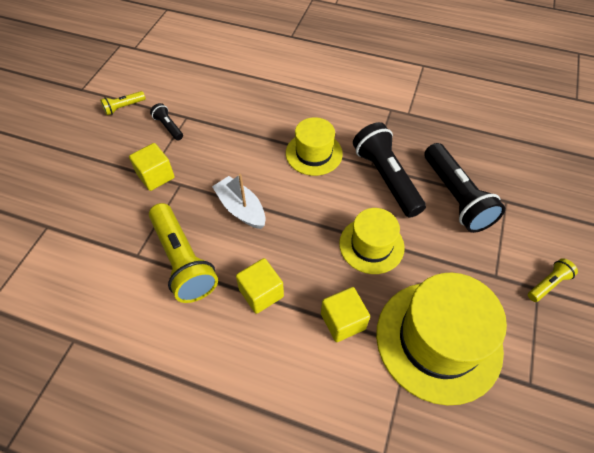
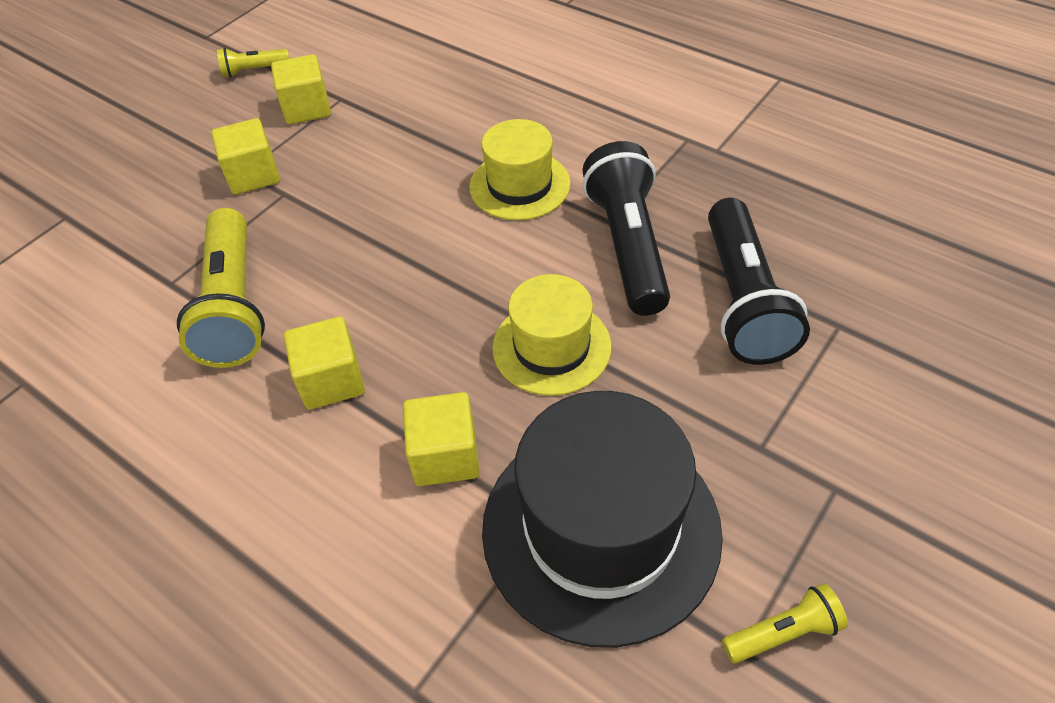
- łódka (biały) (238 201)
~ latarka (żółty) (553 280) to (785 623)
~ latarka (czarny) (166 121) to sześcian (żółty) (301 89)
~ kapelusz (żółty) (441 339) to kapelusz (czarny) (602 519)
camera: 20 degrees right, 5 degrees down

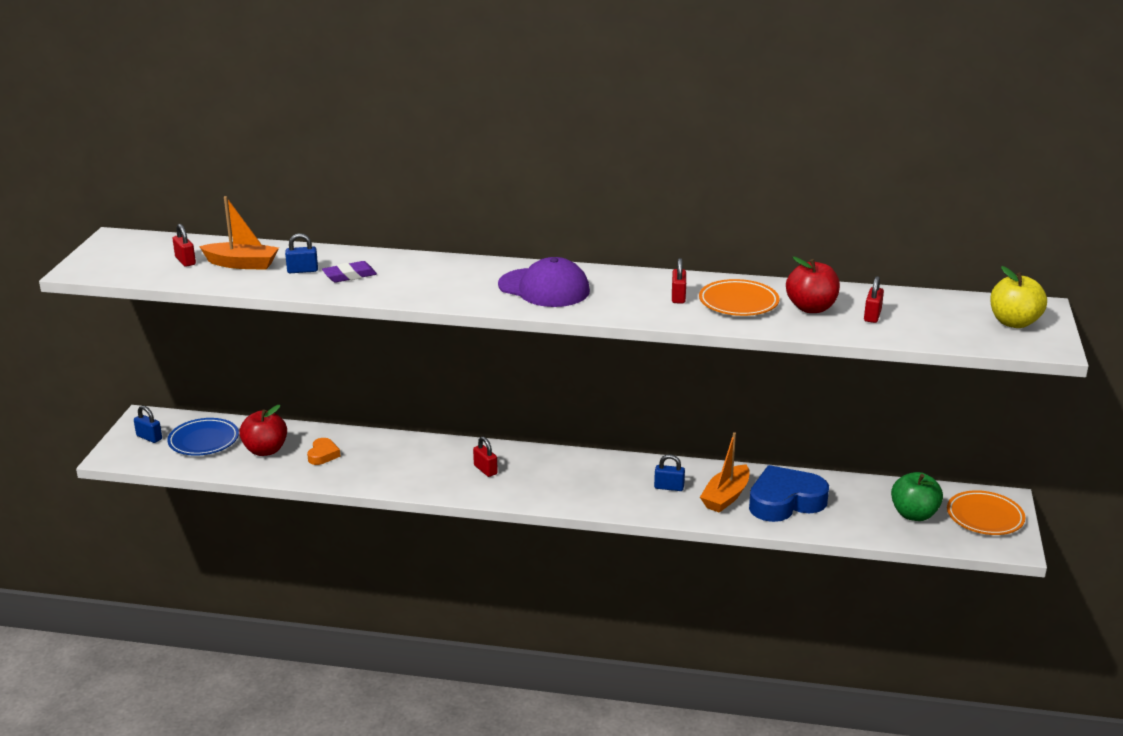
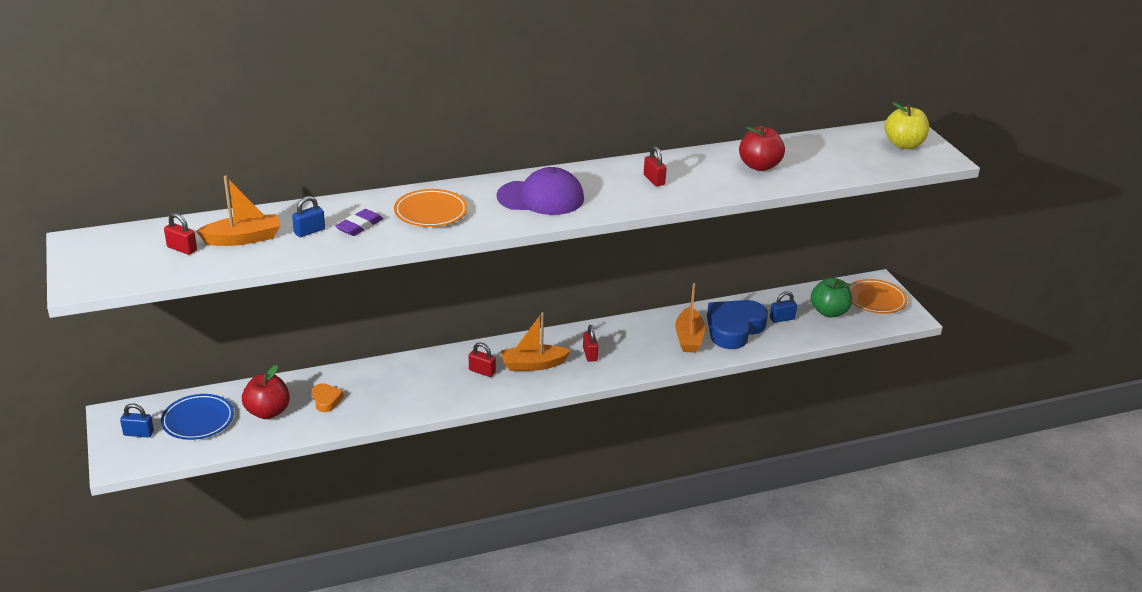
+ łódka (pomarańczowy) (536 341)
~ kłódka (niebieski) (669 472) to (783 307)
~ talerz (pomarańczowy) (739 297) to (431 208)
~ kłódka (czerwony) (874 299) to (590 343)
camera: 30 degrees left, 5 degrees up

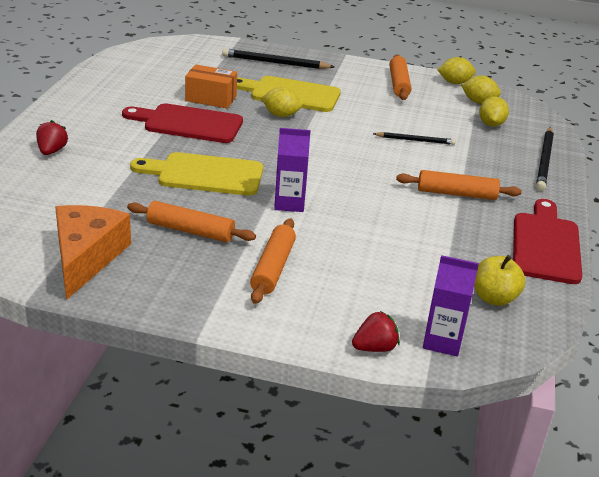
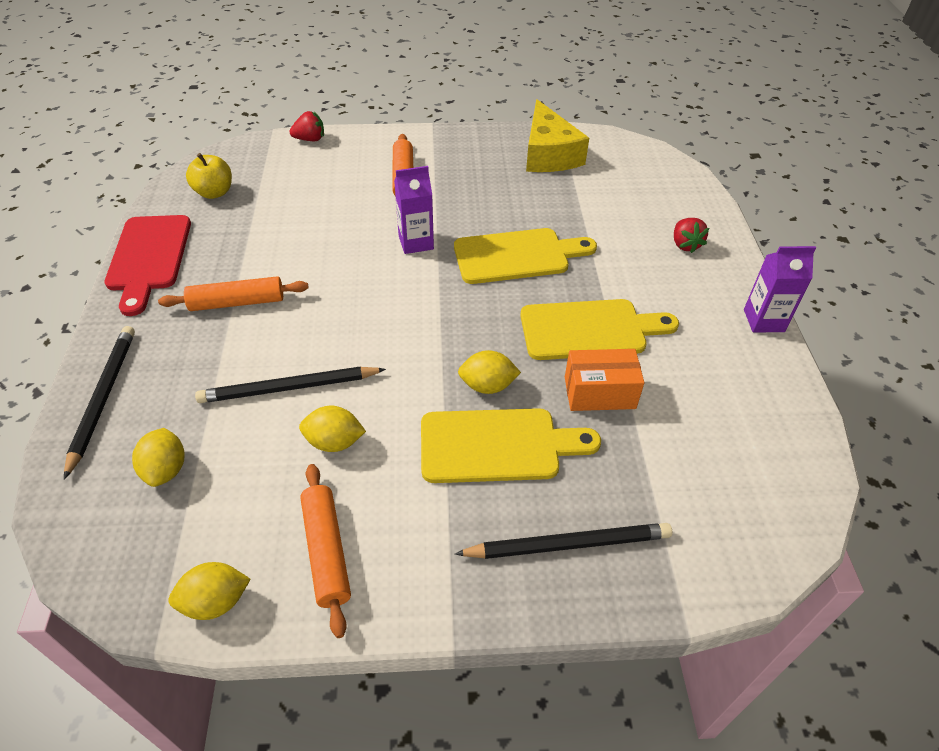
- wałek do ciasta (pomarańczowy) (191 221)
~ karton mleka (fioletowy) (451 305) to (780 289)
~ cytryna (żółty) (481 89) to (332 429)
~ ser (pomarańczowy) (93 252) to ser (żółty) (557 135)
~ deska do krojenia (czerwony) (182 123) to deska do krojenia (żółty) (599 329)
~ truskawka (czerwony) (376 331) = (307 126) 150 degrees counterclockwise
~ ołówek (czarny) (414 138) = (290 385) x1.59
camera: 165 degrees right, 15 degrees up

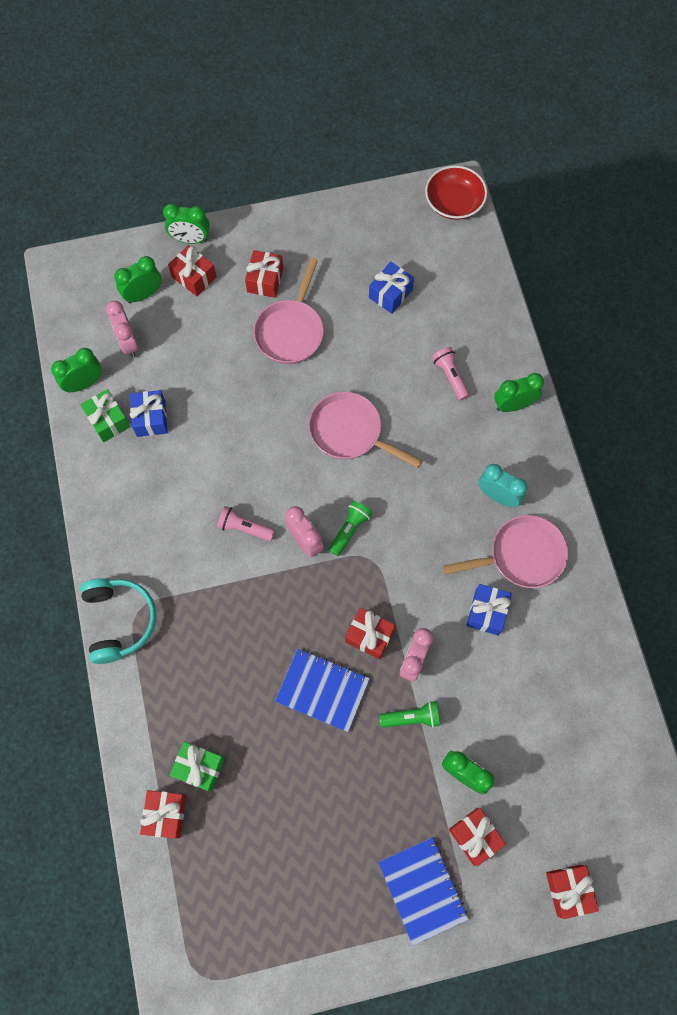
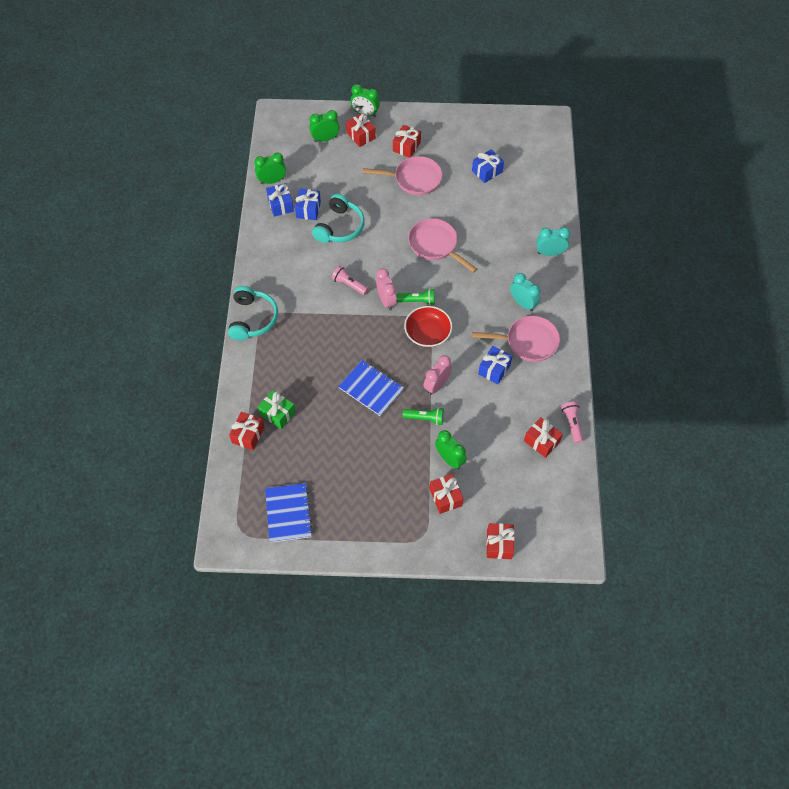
- budzik (różowy) (122 329)
+ słuchawki (turkusowy) (338 218)
~ prezent (czerwony) (370 633) to (543 437)
~ zeszyt (niebieski) (423 891) to (289 513)
~ miska (czerwony) (456 192) to (428 326)
~ latarka (różowy) (451 374) to (572 422)
~ prezent (zielony) (105 415) to prezent (niebieski) (280 200)
~ budzik (zielony) (519 392) to budzik (turkusowy) (553 241)
~ patelnia (różowy) (288 311) = (402 175) 120 degrees counterclockwise
~ latarka (zielony) (350 528) = (416 297) 45 degrees clockwise
camera: 15 degrees right, 10 degrees down

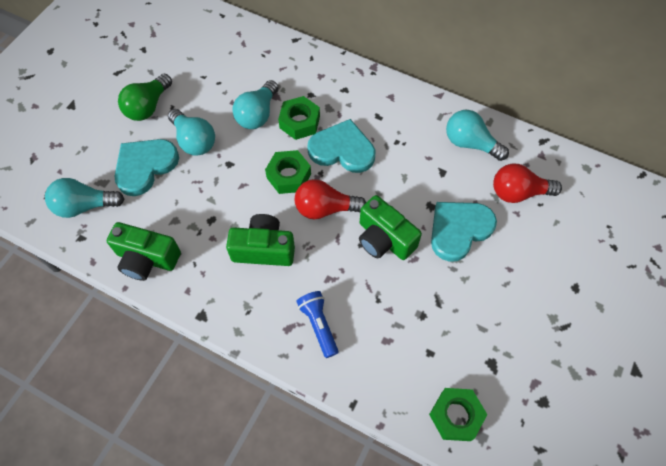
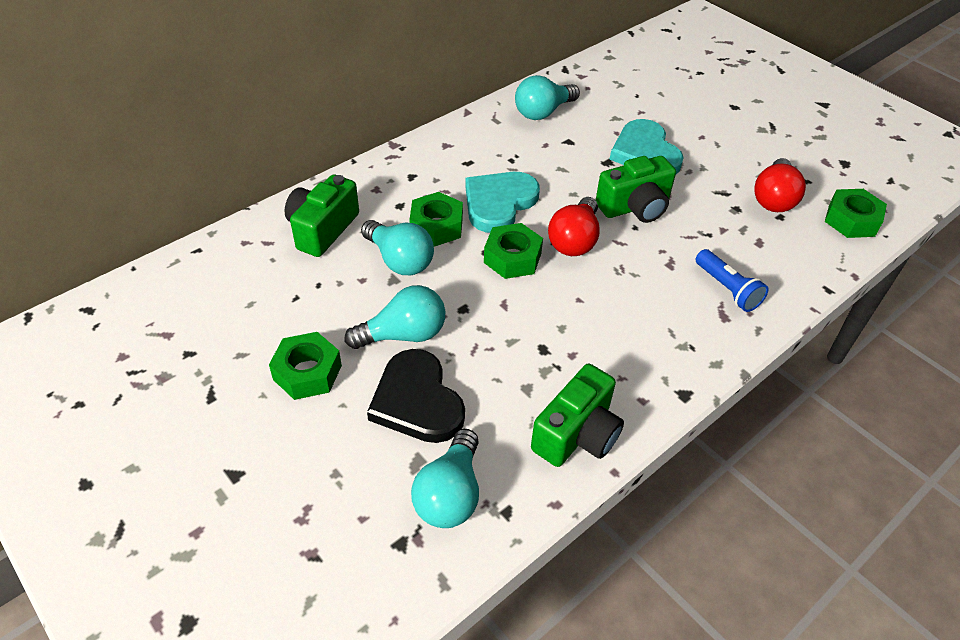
~ aparat fotograficzny (zielony) (260 240) to (322 215)
~ żarówka (czerwony) (527 183) to (780 185)
~ żarówka (zielony) (145 97) to nakrętka (zielony) (305 366)
~ serce (turkusowy) (146 167) to serce (czarny) (416 396)
~ latarka (niebieski) (317 324) = (732 280) 120 degrees counterclockwise
camera: 70 degrees left, 15 degrees down

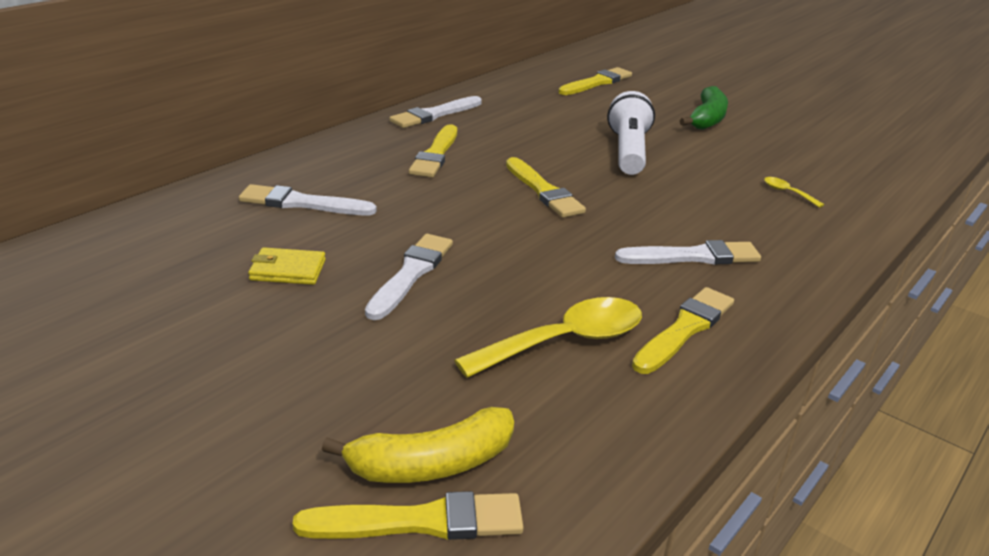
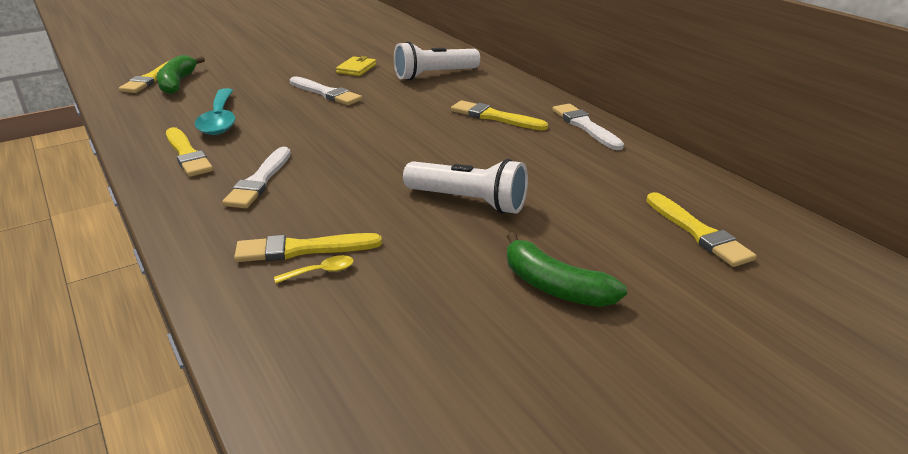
~ pędzel (żółty) (546 187) to (308 247)
~ pędzel (biały) (308 199) to latarka (biały) (437 60)
~ banan (żółty) (418 445) to banan (zielony) (181 74)
~ łyżka (żółty) (548 337) to łyżka (turkusowy) (215 111)
camera: 110 degrees right, 0 degrees up

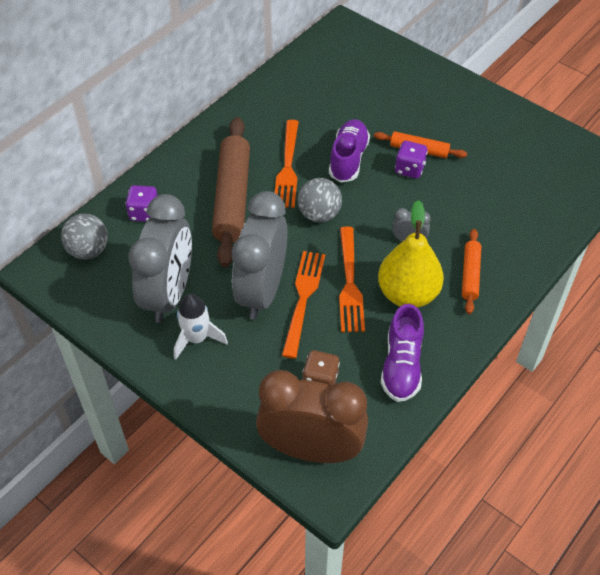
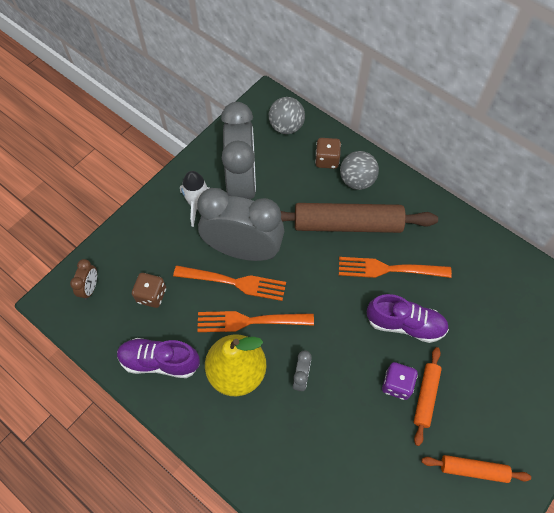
~ piłka (szary) (320 200) to (359 170)
~ wałek do ciasta (pomarańczowy) (471 271) to (476 469)
~ kostka do gry (fioletowy) (141 203) to kostka do gry (brązowy) (328 153)
~ budzik (szary) (160 258) = (238 150) 105 degrees counterclockwise
~ budzik (brązowy) (312 416) = (83 279) x0.41
camera: 90 degrees right, 10 degrees up

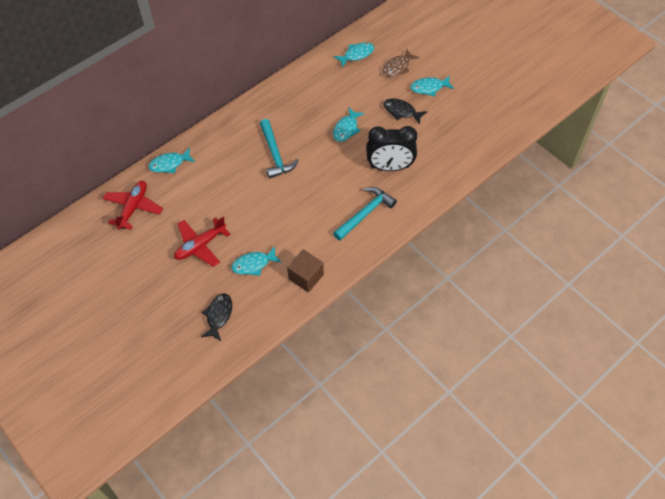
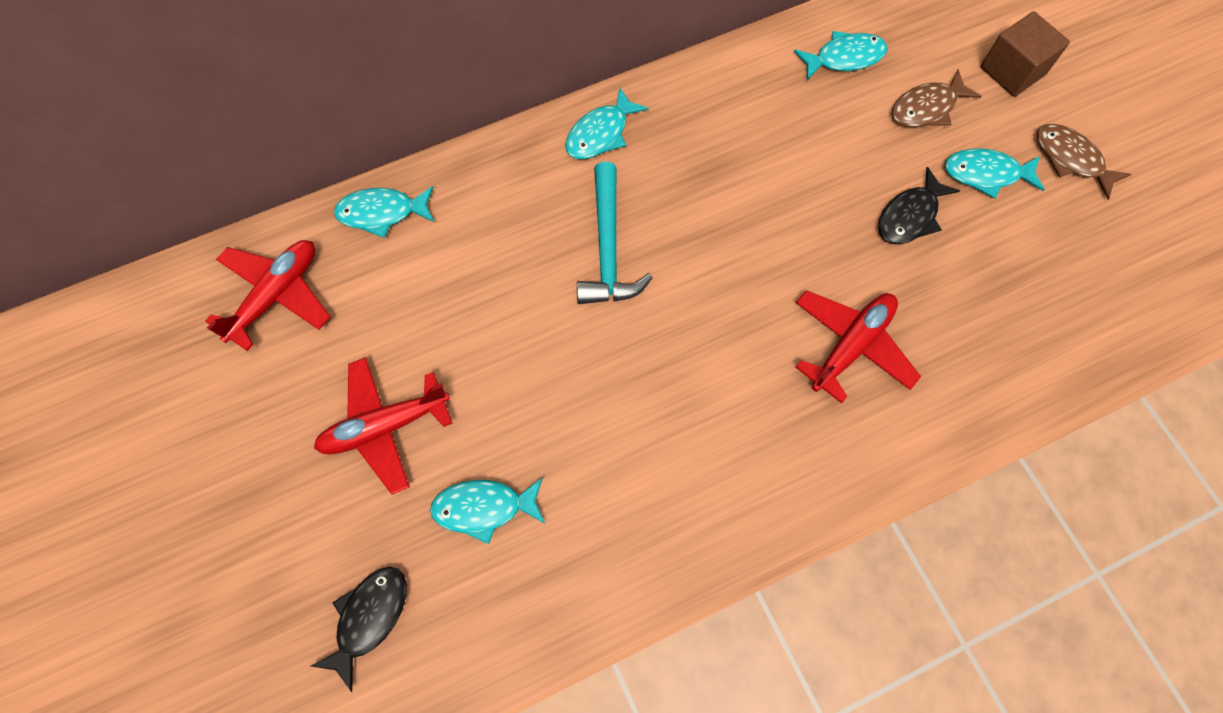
- młotek (turkusowy) (365 214)
+ ryba (brązowy) (1084 162)
~ sześcian (brązowy) (305 271) to (1025 54)
~ ryba (turkusowy) (349 124) to (607 123)
~ budzik (czarny) (391 148) to samolot (czerwony) (858 346)
~ ryba (czarny) (405 112) = (919 205) 90 degrees counterclockwise
camera: 15 degrees right, 10 degrees up

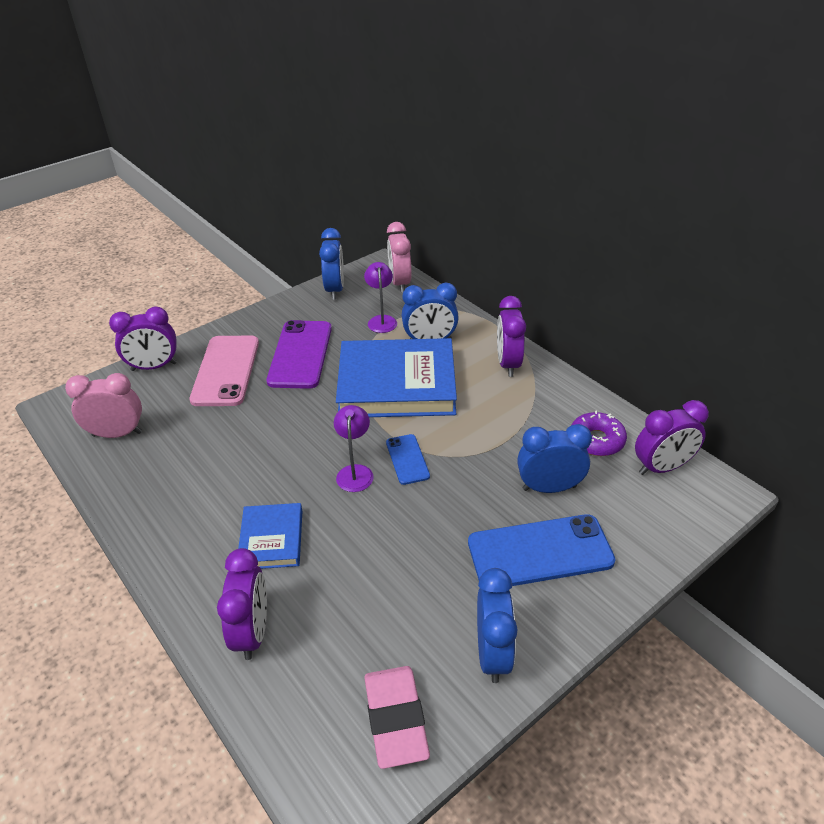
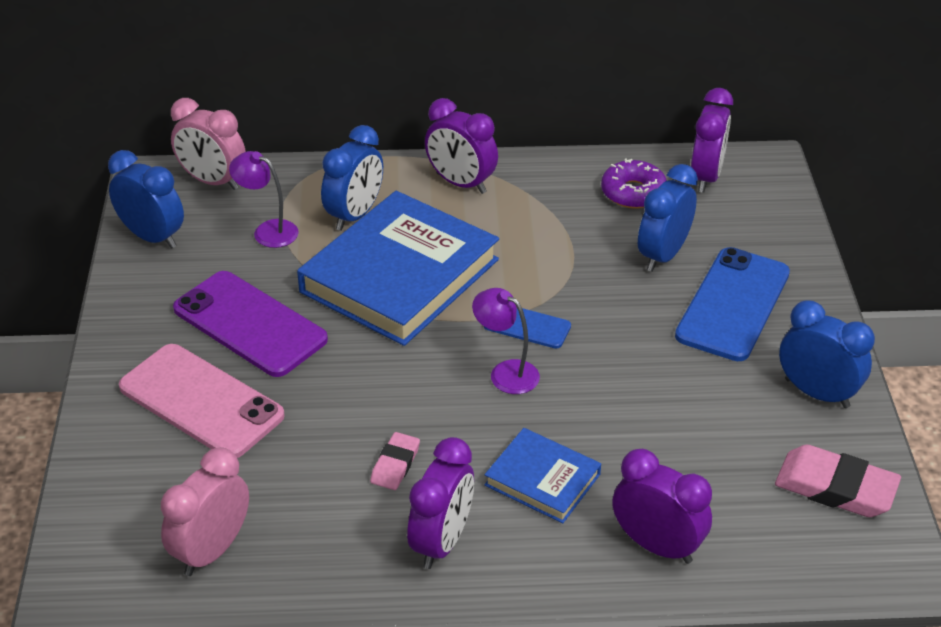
+ gumka do mazania (różowy) (395 461)
~ budzik (fioletowy) (143 339) to (440 503)
camera: 55 degrees left, 0 degrees up

